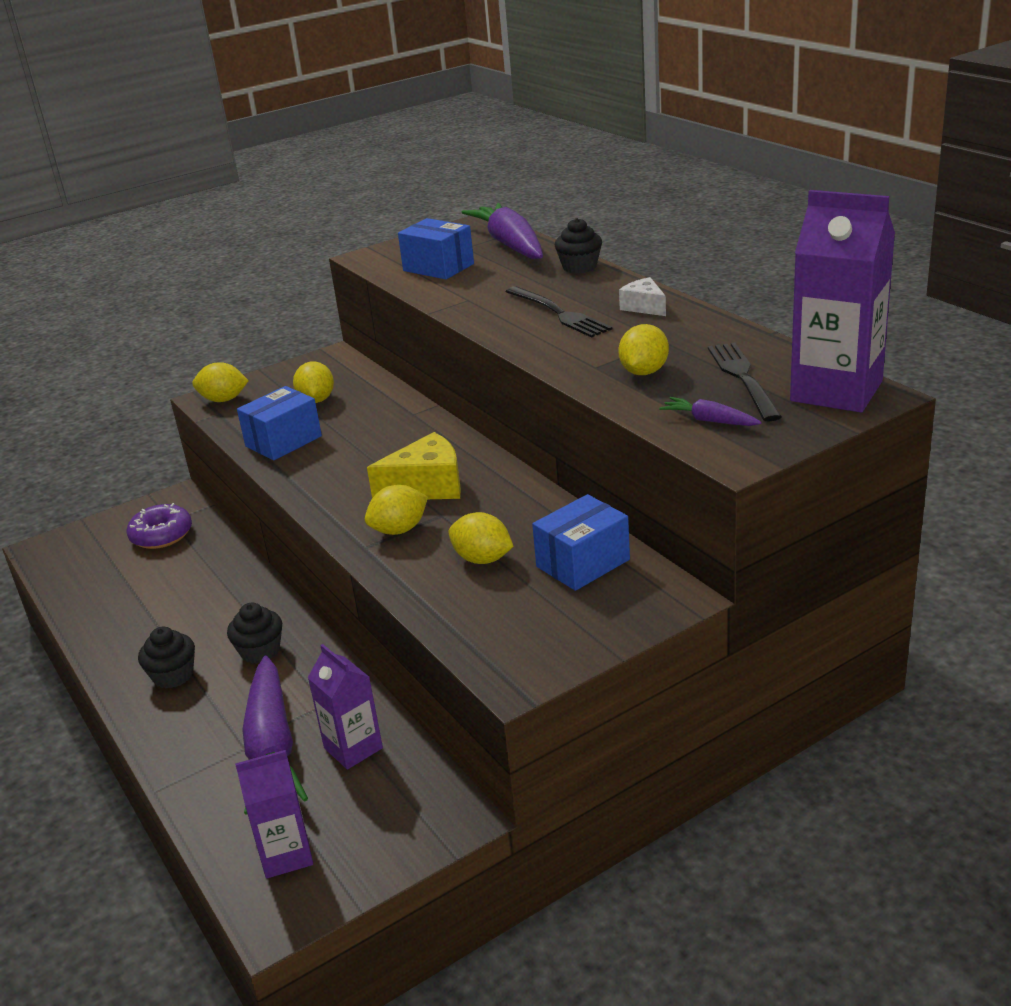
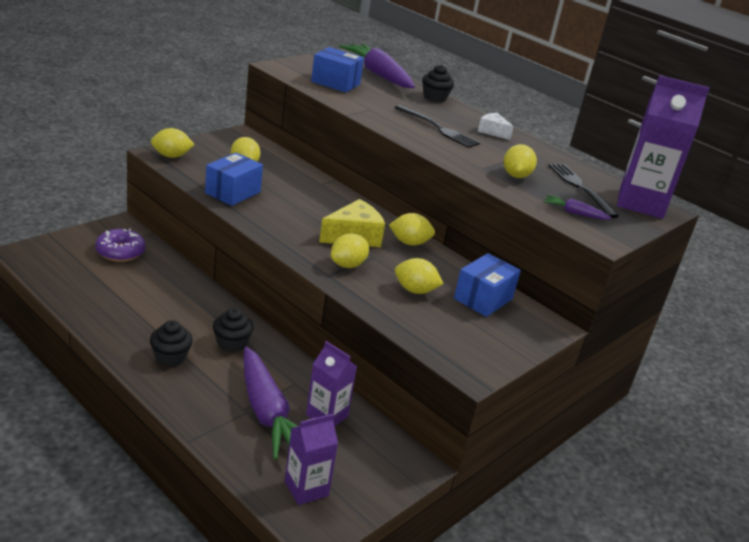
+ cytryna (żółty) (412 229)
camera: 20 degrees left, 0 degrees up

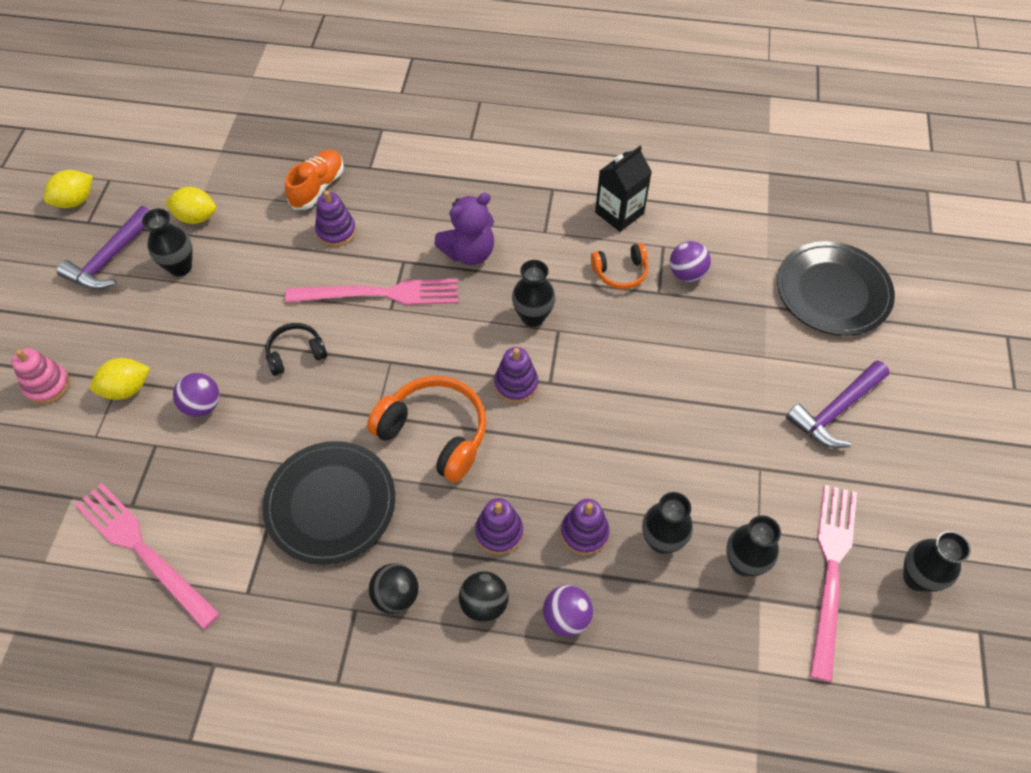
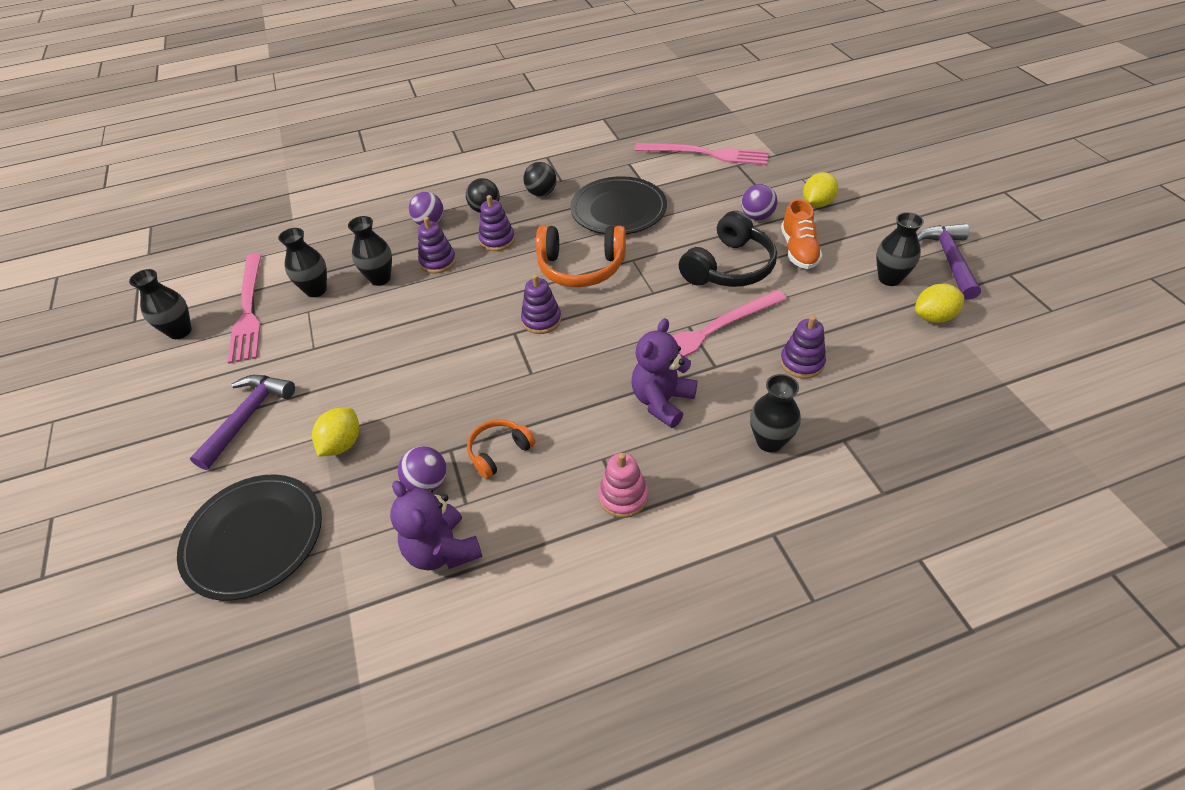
- karton mleka (czarny) (623 189)
+ miś (fioletowy) (436 526)
~ zabawka nakładanka (różowy) (41 376) to (623 485)
~ cytryna (żółty) (68 189) to (335 432)
~ but (pomarańczowy) (314 180) to (802 234)
~ wazon (czarny) (533 293) to (775 413)
~ słuchawki (czarny) (296 349) = (728 249) x1.77
camera: 155 degrees right, 10 degrees down

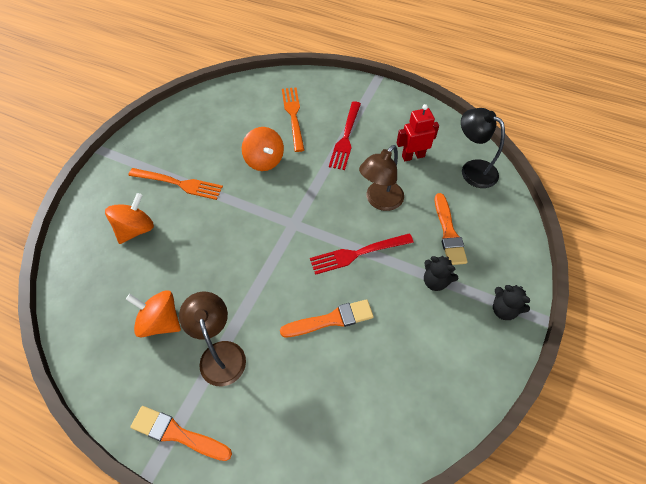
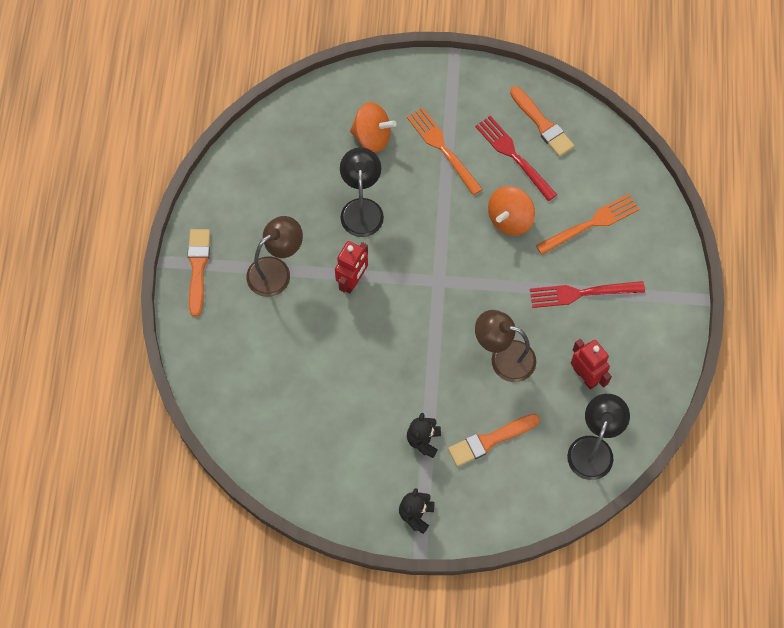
- bączek (pomarańczowy) (153 313)
+ robot (czerwony) (351 267)
+ lampka (czarny) (362 192)
~ pędzel (pomarańczowy) (327 318) to (542 121)
~ widelec (czerwony) (362 254) to (516 158)
~ widelec (pomarańczowy) (175 184) = (445 151) 150 degrees clockwise
camera: 70 degrees right, 10 degrees up

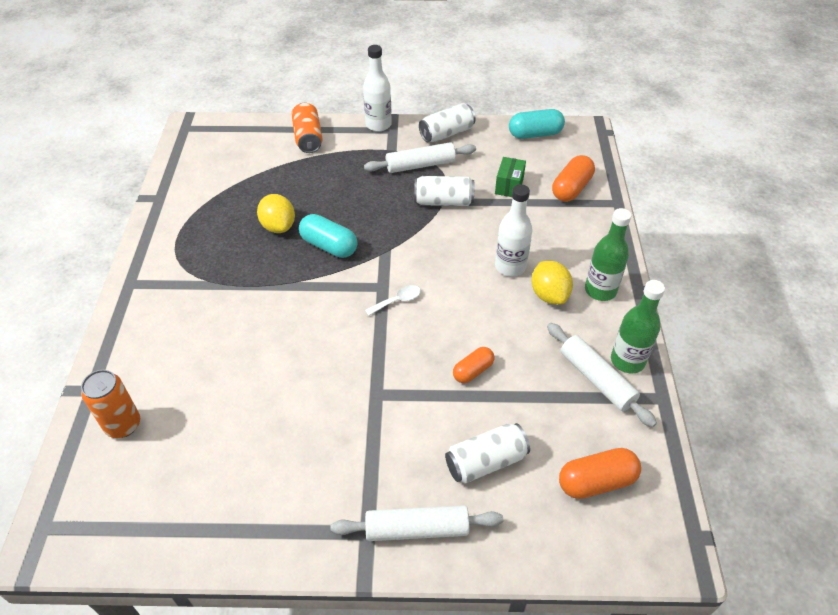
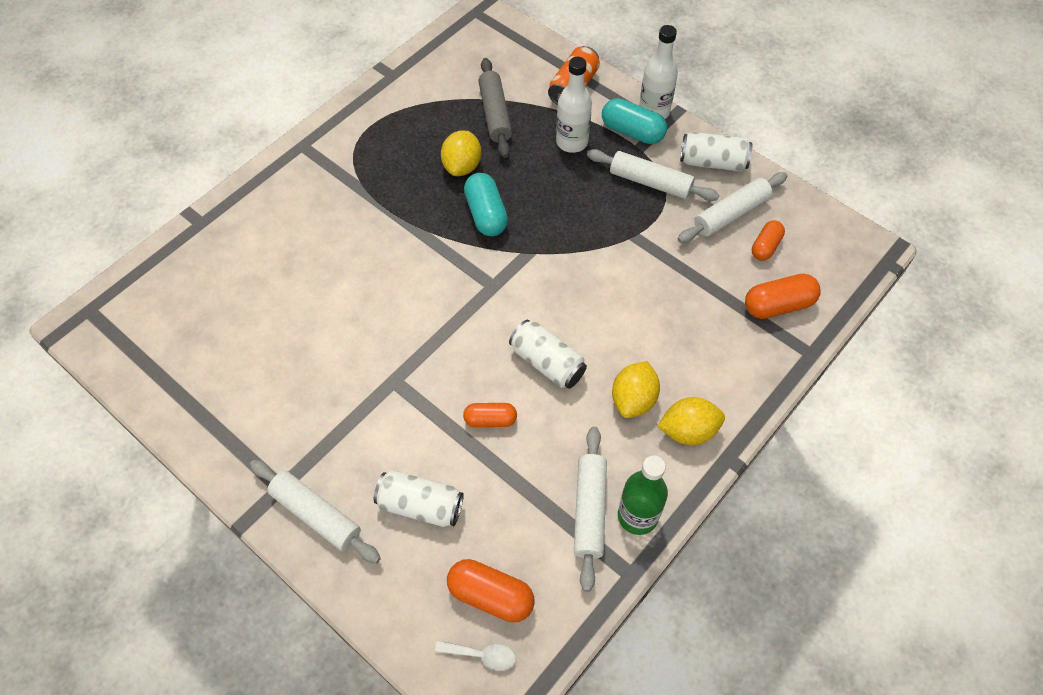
- puszka (pomarańczowy) (110 404)
- pudełko (zielony) (510 177)
+ wałek do ciasta (szary) (495 108)
+ wałek do ciasta (biały) (732 207)
+ kapsułka (pomarańczowy) (768 240)
~ łyżka (biały) (393 300) to (475 655)
~ puszka (biały) (444 191) to (548 354)
~ butelka (biały) (513 230) to (574 105)
~ kapsułka (turkusowy) (537 124) to (634 121)
~ butelka (zielony) (608 254) to cytryna (żółty) (691 421)
camera: 40 degrees right, 10 degrees up

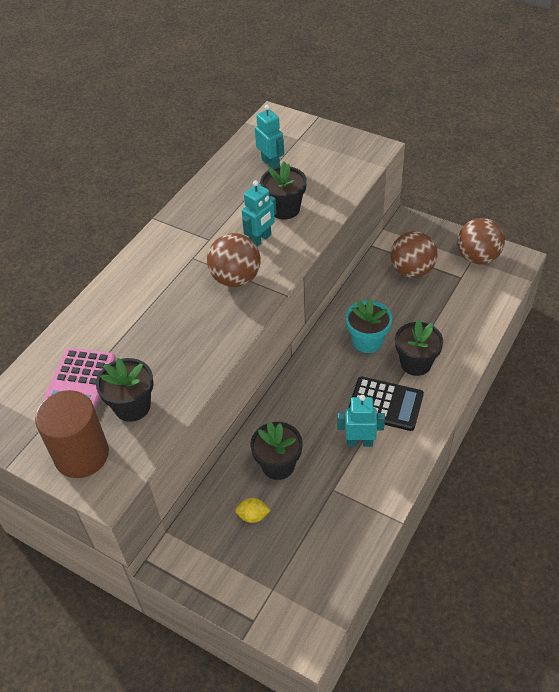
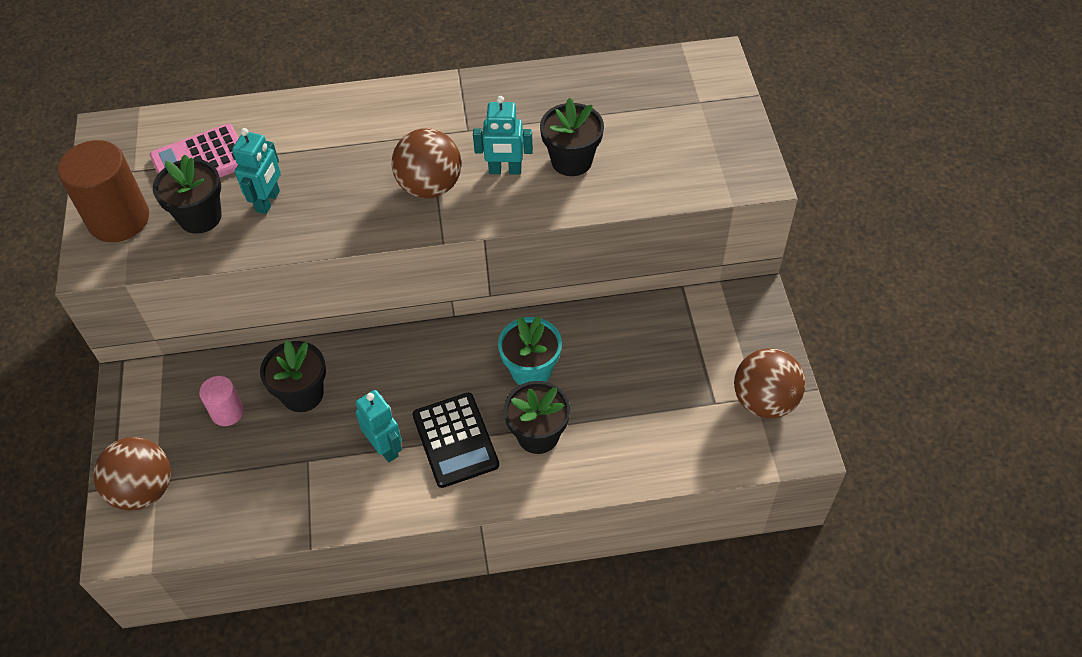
~ robot (turkusowy) (269 136) to (256 171)
~ piłka (brązowy) (414 254) to (132 474)
~ cytryna (żółty) (253 510) to walec (różowy) (221 401)
camera: 50 degrees right, 5 degrees up

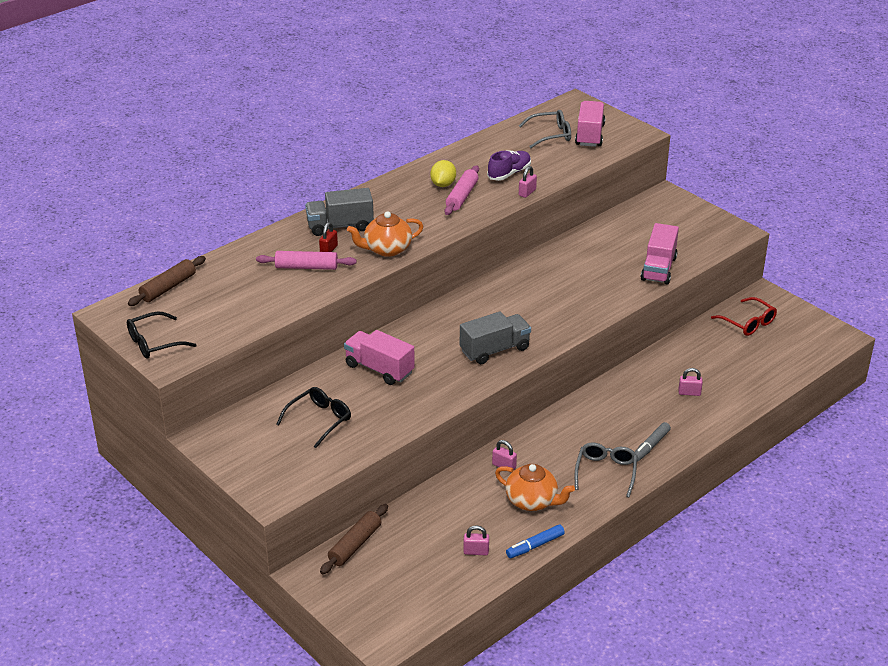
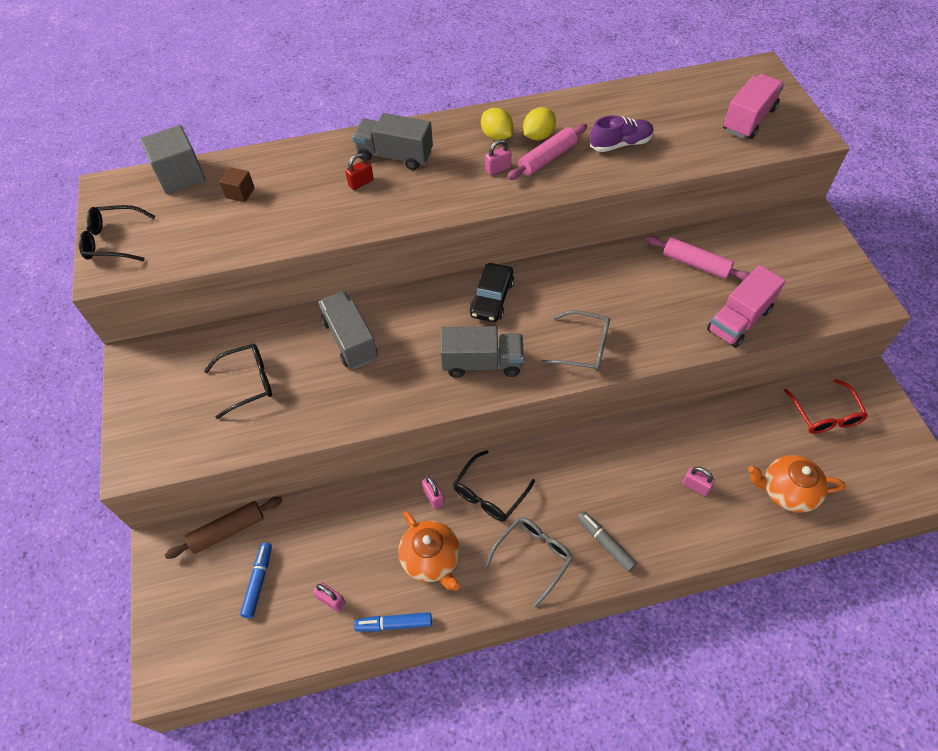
+ sześcian (brązowy) (237 184)
+ flamaster (niebieski) (256 580)
+ okulary (czarny) (494 486)
+ samochód (czarny) (491 292)
+ cytryna (żółty) (497 124)
~ wałek do ciasta (różowy) (306 260) to (698 258)
~ imbryk (pomarańczowy) (385 234) to (796 484)
~ okulary (szary) (545 129) to (575 341)
~ kłódka (różowy) (528 182) to (498 157)
~ wałek do ciasta (brązowy) (167 281) to sześcian (szary) (172 159)
~ ciężarówka (różowy) (379 357) to ciężarówka (szary) (348 330)
~ flamaster (szary) (653 442) = (607 541) 75 degrees clockwise
camera: 30 degrees right, 20 degrees up

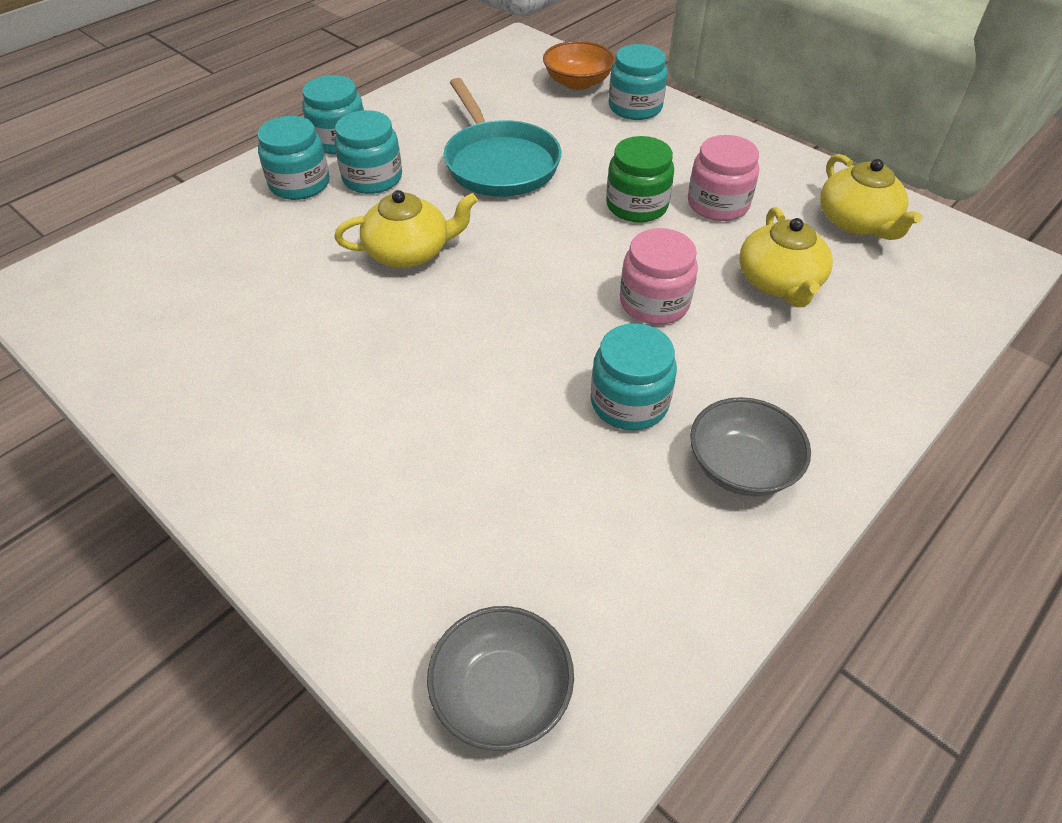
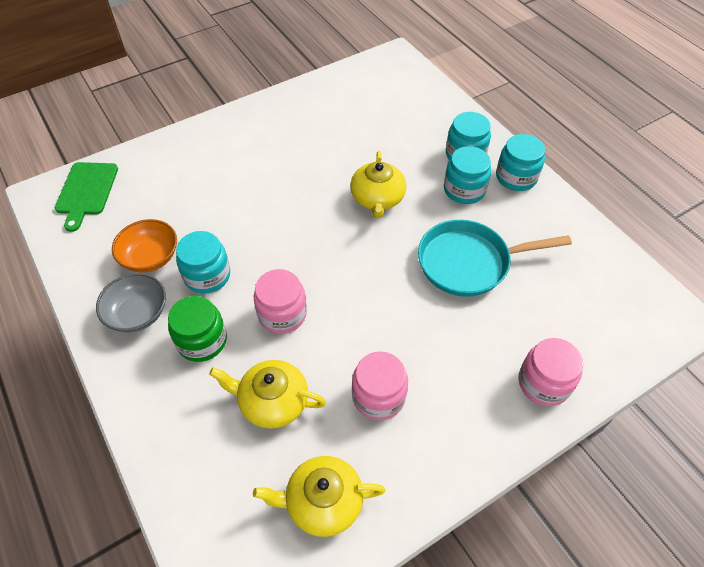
~ miska (pomarańczowy) (579 65) to (144 246)
~ słoik (zielony) (640 179) to (197 329)
~ miska (szary) (500 678) to deska do krojenia (zielony) (86 197)
~ słoik (turkusowy) (638 82) to słoik (różowy) (551 372)
camera: 105 degrees right, 5 degrees up

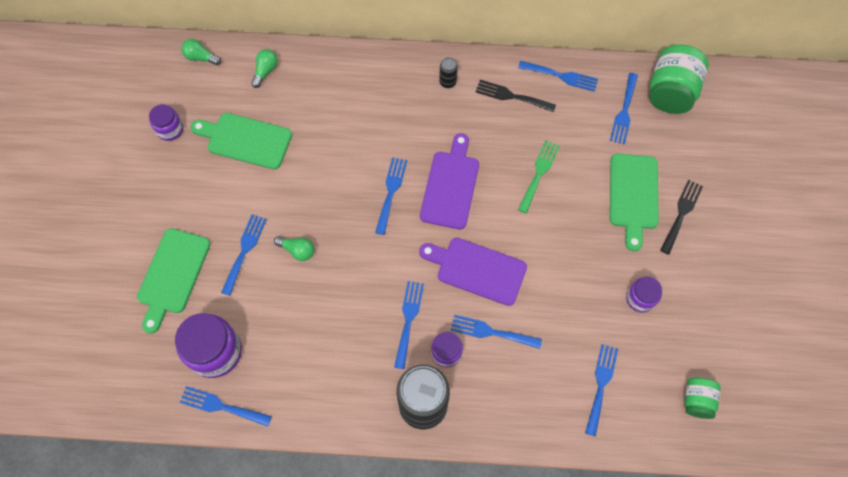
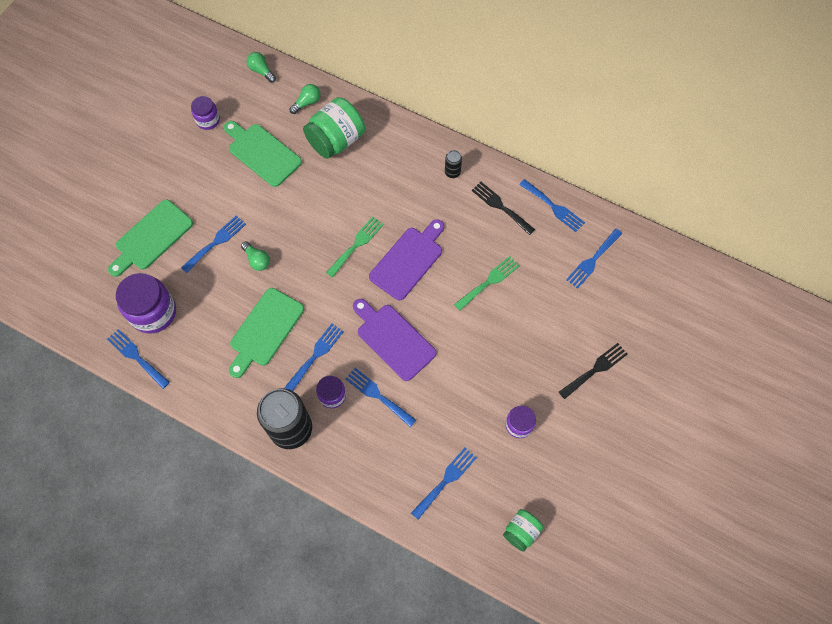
~ deska do krojenia (zielony) (634 202) to (266 333)
~ słoik (zielony) (679 79) to (334 128)
~ widelec (niebieski) (391 196) to widelec (zielony) (355 246)
camera: 25 degrees right, 0 degrees up

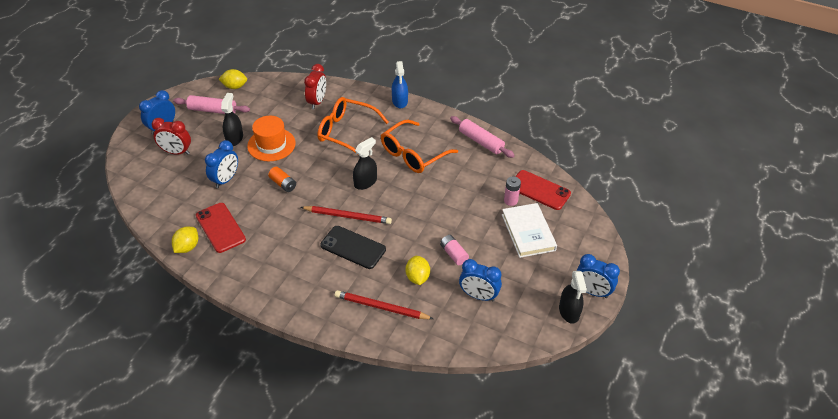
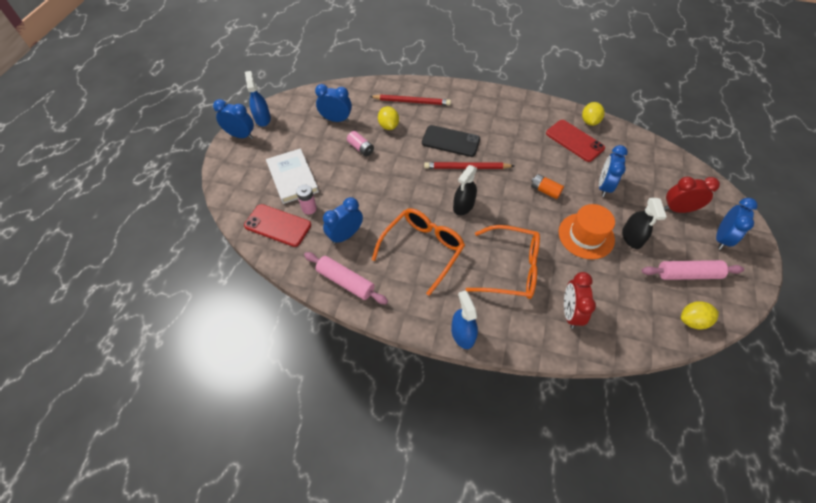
+ budzik (niebieski) (343 221)
~ spryskiwacz (czarny) (573 297) to spryskiwacz (niebieski) (258 99)
camera: 170 degrees right, 10 degrees up

